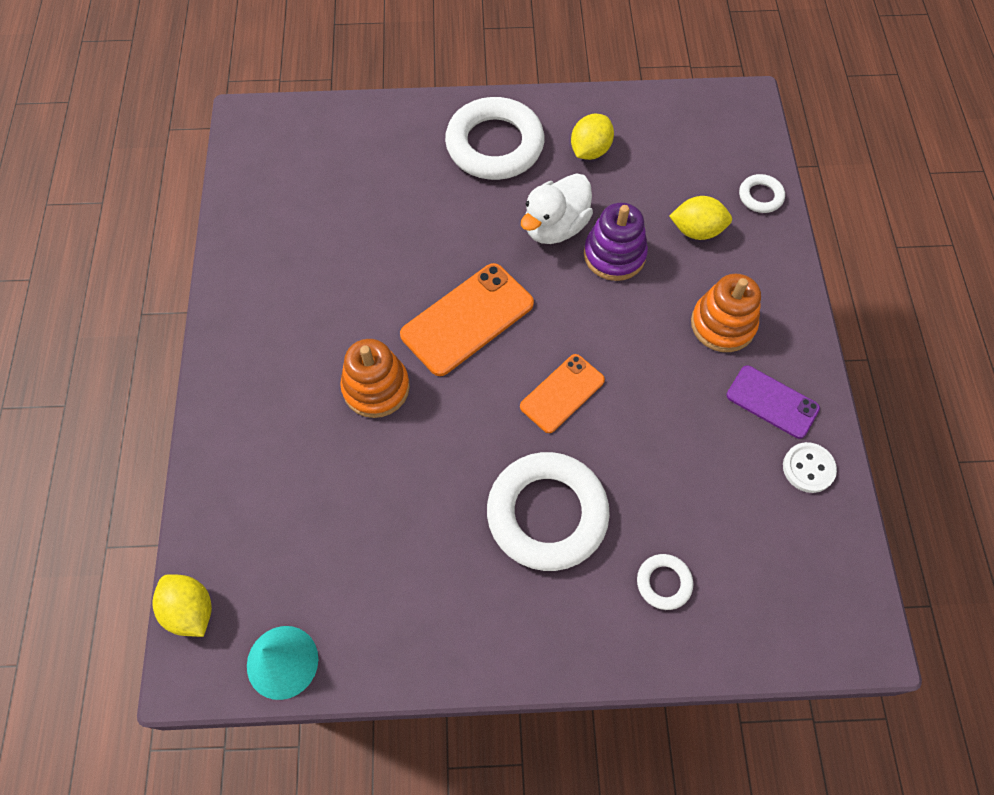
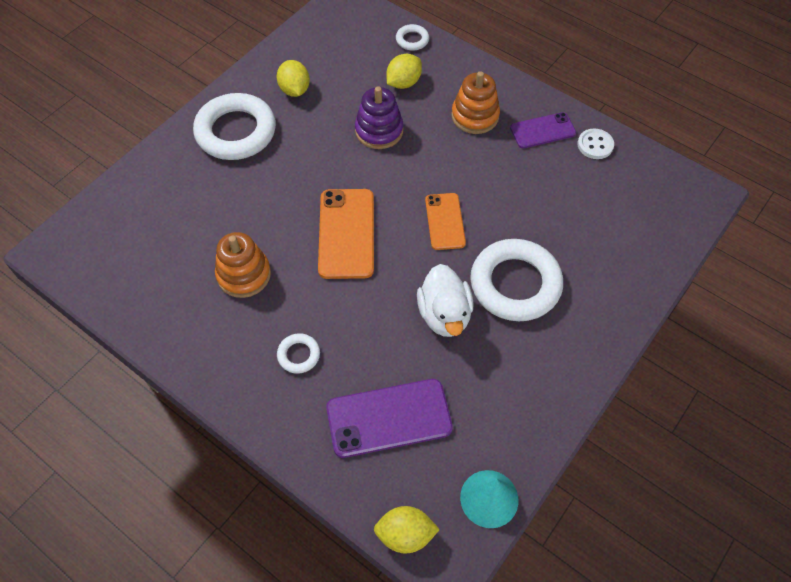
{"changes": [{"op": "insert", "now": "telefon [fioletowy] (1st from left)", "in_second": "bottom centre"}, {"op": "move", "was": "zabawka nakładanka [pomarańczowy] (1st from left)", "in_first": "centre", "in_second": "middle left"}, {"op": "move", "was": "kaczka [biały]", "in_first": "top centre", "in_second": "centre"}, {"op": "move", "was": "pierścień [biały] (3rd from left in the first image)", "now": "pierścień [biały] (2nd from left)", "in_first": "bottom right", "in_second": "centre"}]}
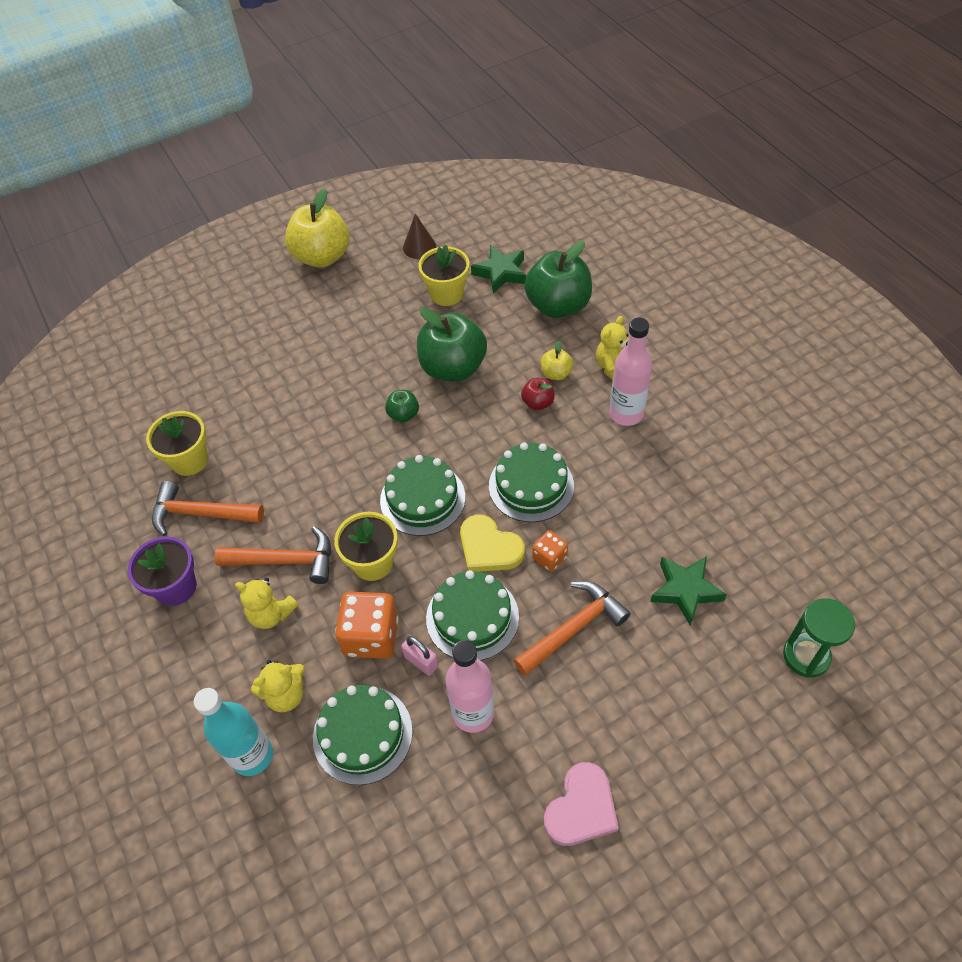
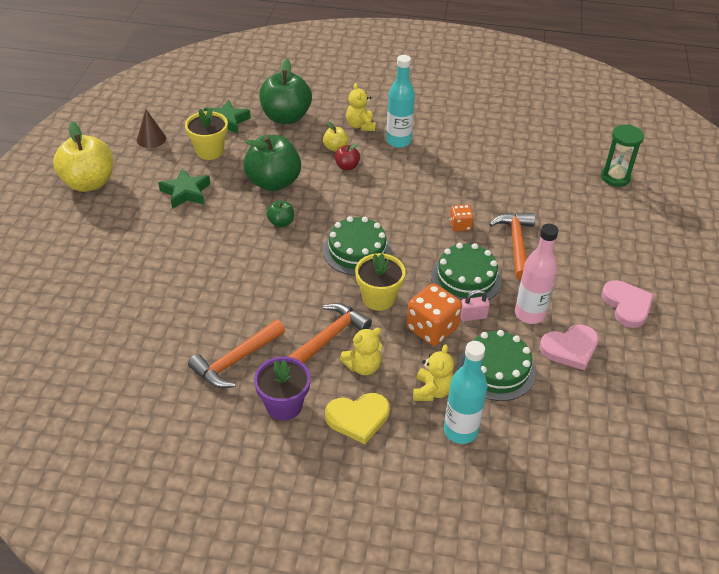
{"changes": [{"op": "delete", "was": "doniczka [żółty] (1st from left)", "in_first": "middle left"}, {"op": "delete", "was": "tort [zielony] (4th from left)", "in_first": "centre"}, {"op": "insert", "now": "serce [różowy] (1st from left)", "in_second": "middle right"}, {"op": "move", "was": "serce [żółty]", "in_first": "centre", "in_second": "bottom centre"}, {"op": "move", "was": "gwiazda [zielony] (2nd from left in the first image)", "now": "gwiazda [zielony] (1st from left)", "in_first": "middle right", "in_second": "top left"}, {"op": "recolor", "was": "butelka [różowy] (2nd from left)", "now": "butelka [turkusowy] (1st from left)", "in_first": "centre", "in_second": "top centre"}]}
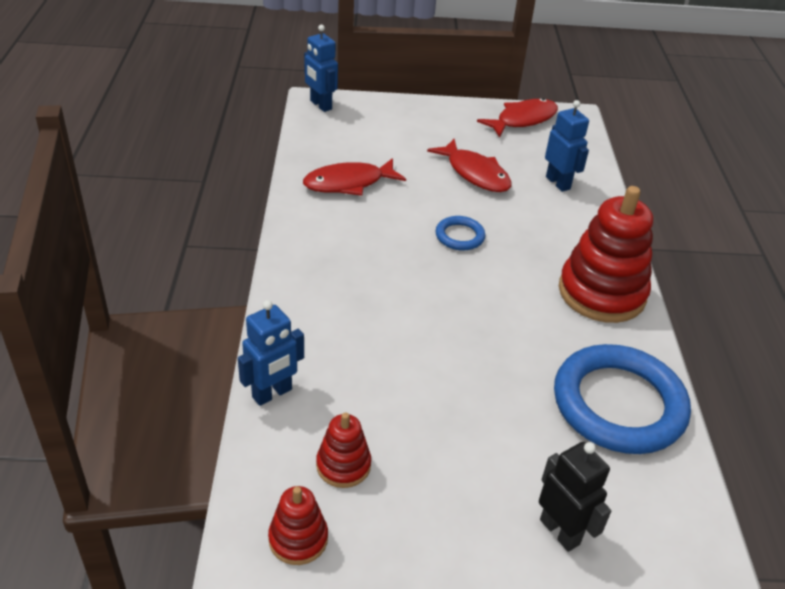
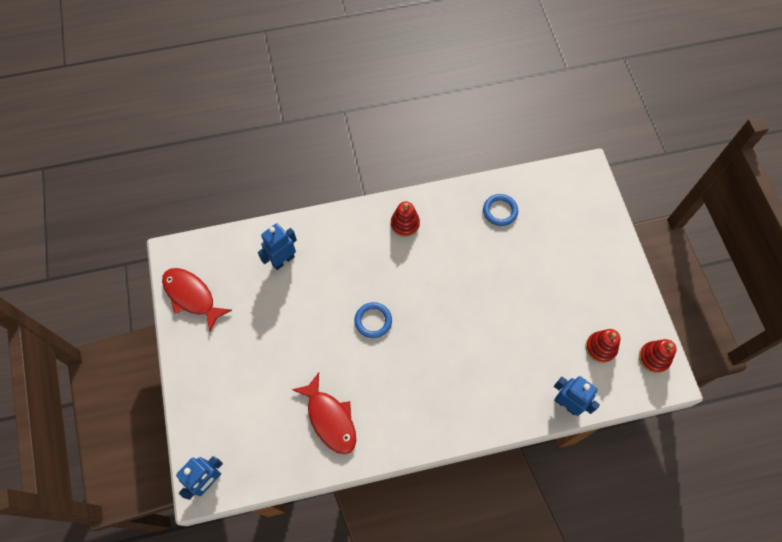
{"changes": [{"op": "delete", "was": "ryba [czerwony] (2nd from left)", "in_first": "top centre"}, {"op": "delete", "was": "robot [czarny]", "in_first": "bottom right"}, {"op": "resize", "was": "pierścień [niebieski] (2nd from left)", "in_first": "bottom right", "in_second": "centre", "ratio": 0.45}, {"op": "resize", "was": "zabawka nakładanka [czerwony] (3rd from left in the first image)", "in_first": "middle right", "in_second": "centre", "ratio": 0.5}]}
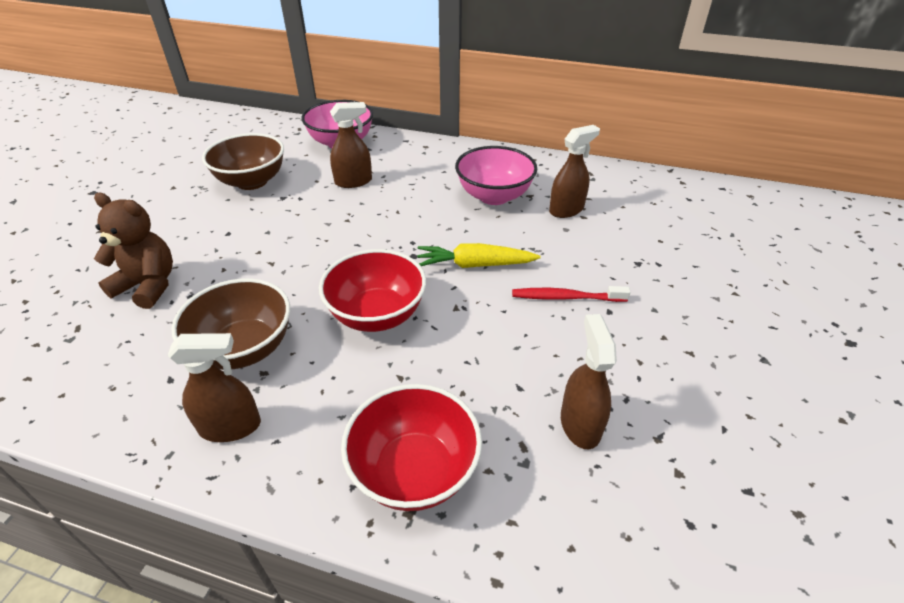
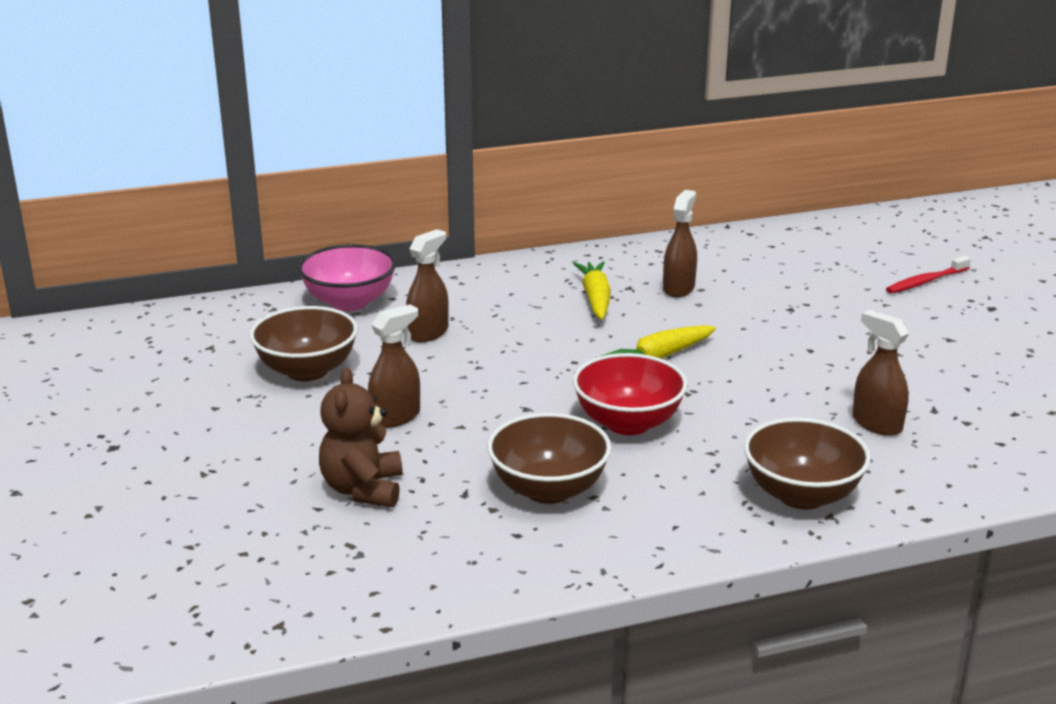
{"changes": [{"op": "move", "was": "spryskiwacz [brązowy] (1st from left)", "in_first": "middle left", "in_second": "centre"}, {"op": "move", "was": "szczoteczka do zębów [czerwony]", "in_first": "centre", "in_second": "middle right"}, {"op": "replace", "was": "miska [różowy] (2nd from left)", "now": "marchewka [żółty] (1st from left)", "in_first": "top centre", "in_second": "centre"}, {"op": "recolor", "was": "miska [czerwony] (2nd from left)", "now": "miska [brązowy] (3rd from left)", "in_first": "bottom centre", "in_second": "middle right"}, {"op": "rotate", "was": "miś [brązowy]", "in_first": "middle left", "in_second": "centre", "clockwise": -75}]}
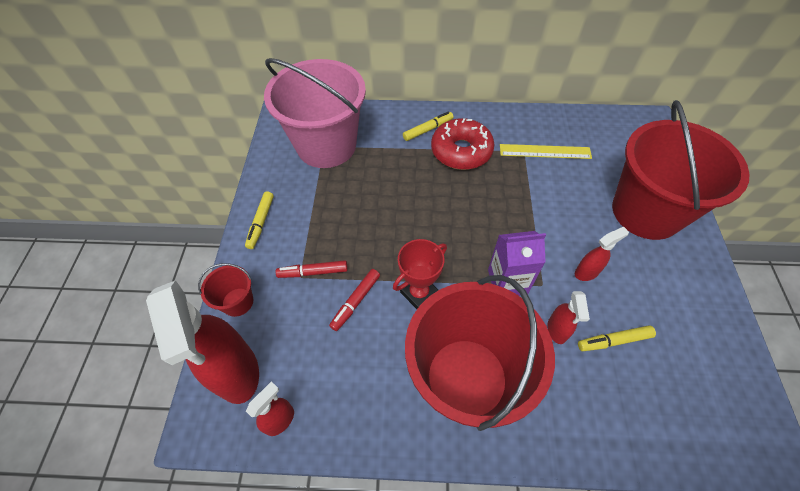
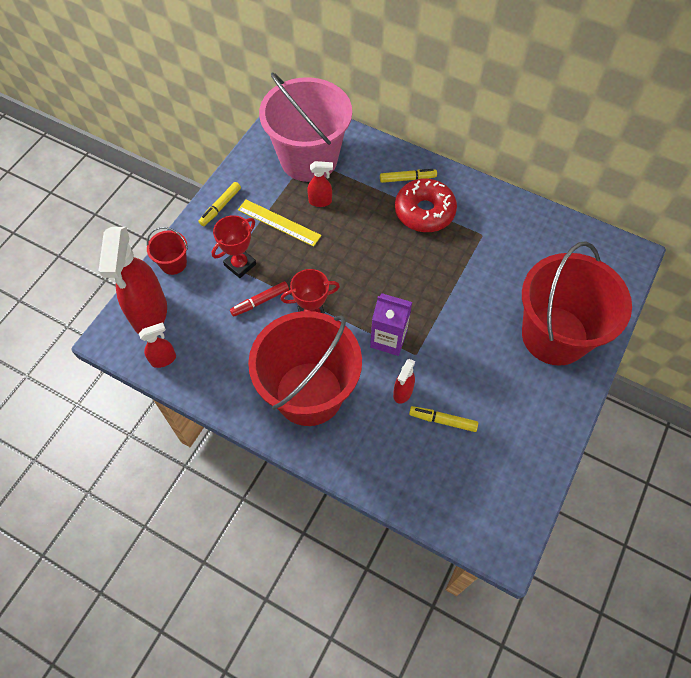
{"changes": [{"op": "move", "was": "linijka [żółty]", "in_first": "top right", "in_second": "top centre"}, {"op": "move", "was": "spryskiwacz [czerwony] (4th from left in the first image)", "now": "spryskiwacz [czerwony] (3rd from left)", "in_first": "middle right", "in_second": "top centre"}, {"op": "replace", "was": "flamaster [czerwony] (1st from left)", "now": "puchar [czerwony] (1st from left)", "in_first": "centre", "in_second": "centre"}]}
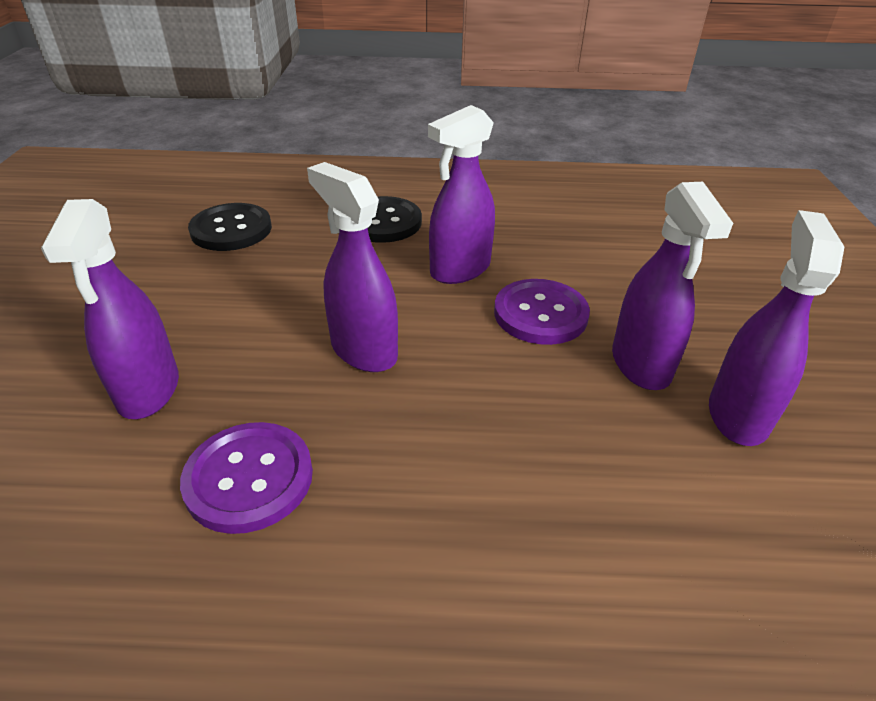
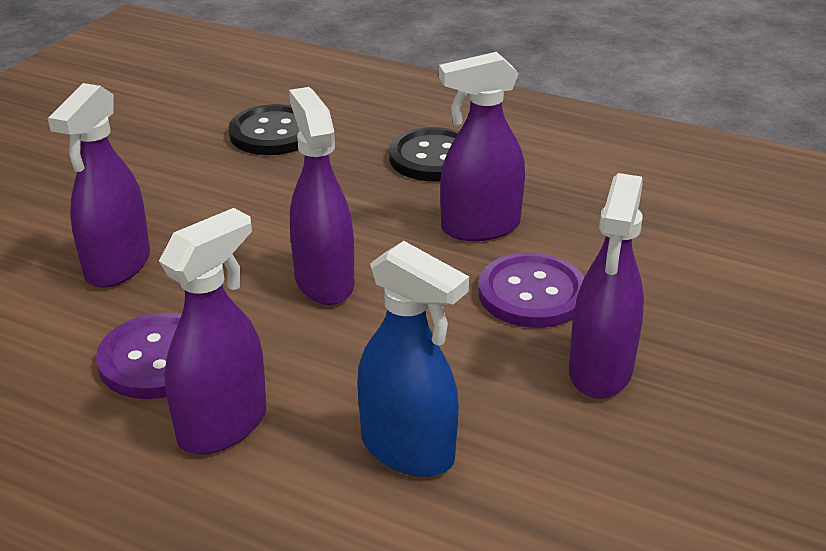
{"changes": [{"op": "insert", "now": "spryskiwacz [niebieski]", "in_second": "centre"}, {"op": "move", "was": "spryskiwacz [fioletowy] (5th from left in the first image)", "now": "spryskiwacz [fioletowy] (2nd from left)", "in_first": "middle right", "in_second": "middle left"}]}
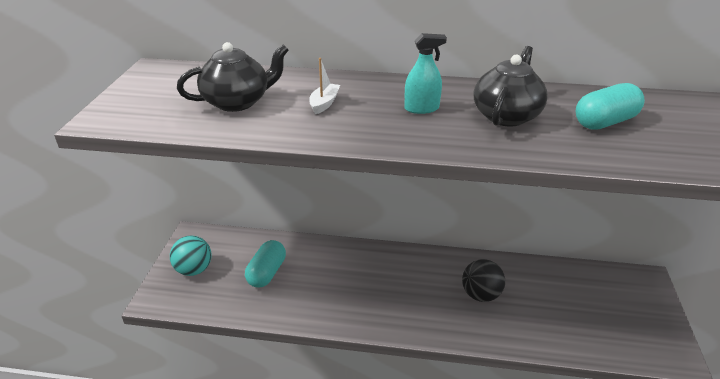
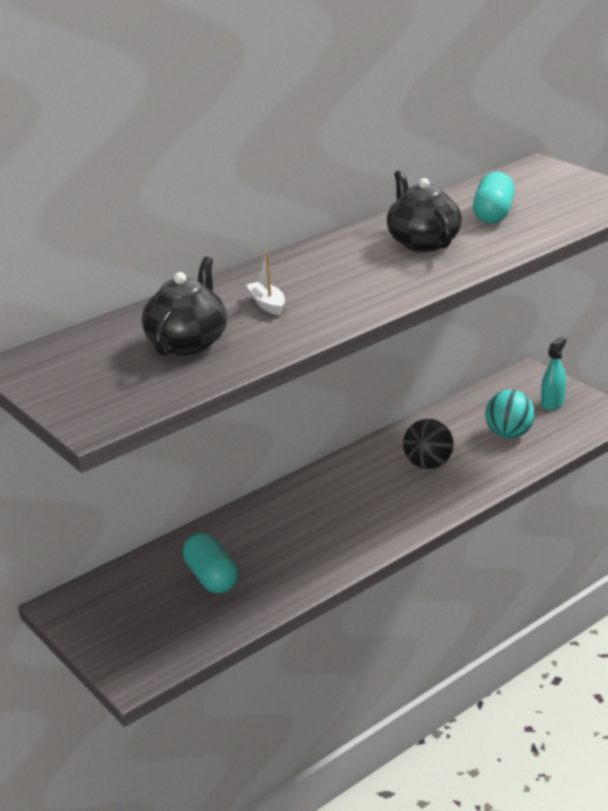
{"changes": [{"op": "move", "was": "piłka [turkusowy]", "in_first": "bottom left", "in_second": "middle right"}, {"op": "move", "was": "spryskiwacz [turkusowy]", "in_first": "top centre", "in_second": "middle right"}]}
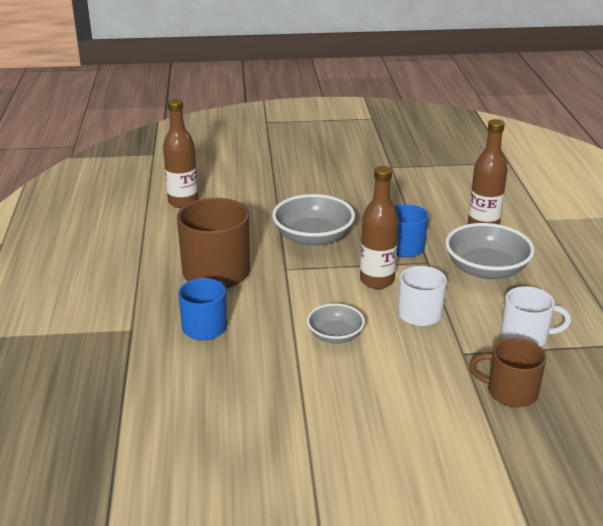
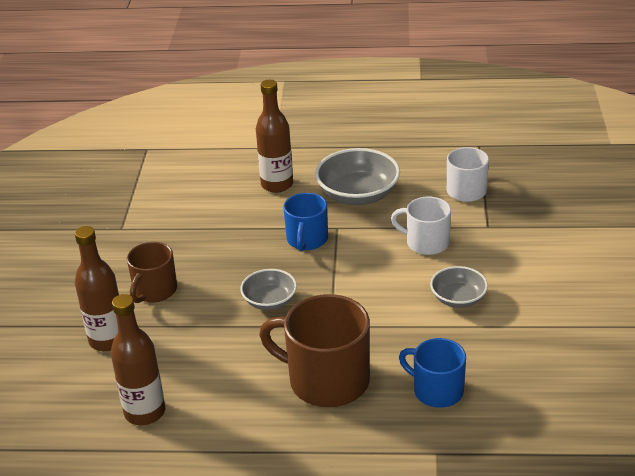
{"changes": [{"op": "move", "was": "butelka [brązowy] (2nd from left in the first image)", "now": "butelka [brązowy] (1st from left)", "in_first": "centre", "in_second": "middle left"}, {"op": "move", "was": "kubek [brązowy] (2nd from left in the first image)", "now": "kubek [brązowy] (1st from left)", "in_first": "bottom right", "in_second": "middle left"}, {"op": "resize", "was": "miska [szary] (1st from left)", "in_first": "centre", "in_second": "centre", "ratio": 0.6}]}
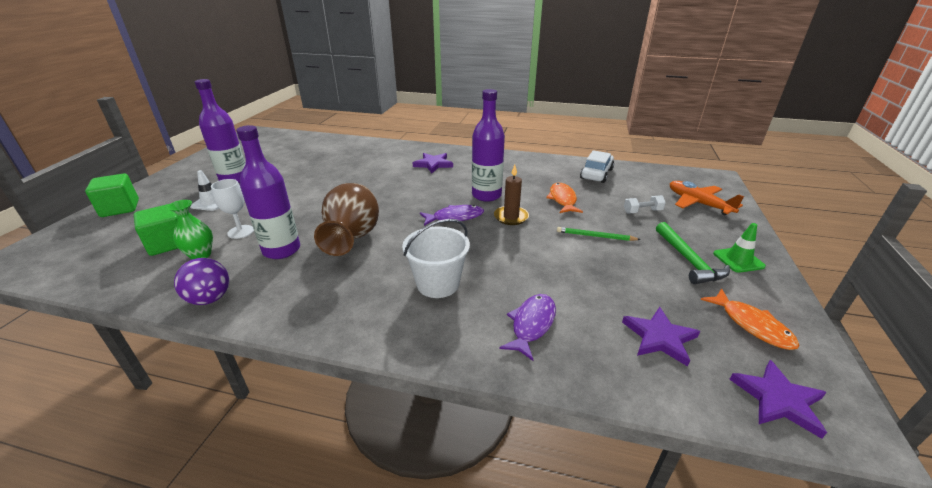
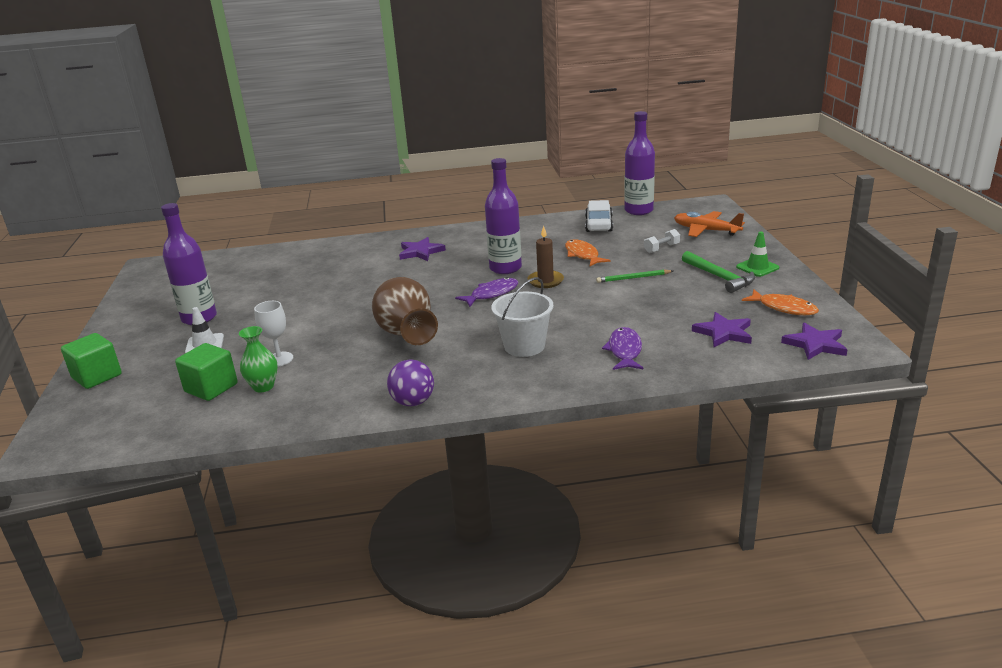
{"changes": [{"op": "move", "was": "piłka [fioletowy]", "in_first": "middle left", "in_second": "centre"}, {"op": "move", "was": "butelka [fioletowy] (2nd from left in the first image)", "now": "butelka [fioletowy] (3rd from left)", "in_first": "middle left", "in_second": "top centre"}]}
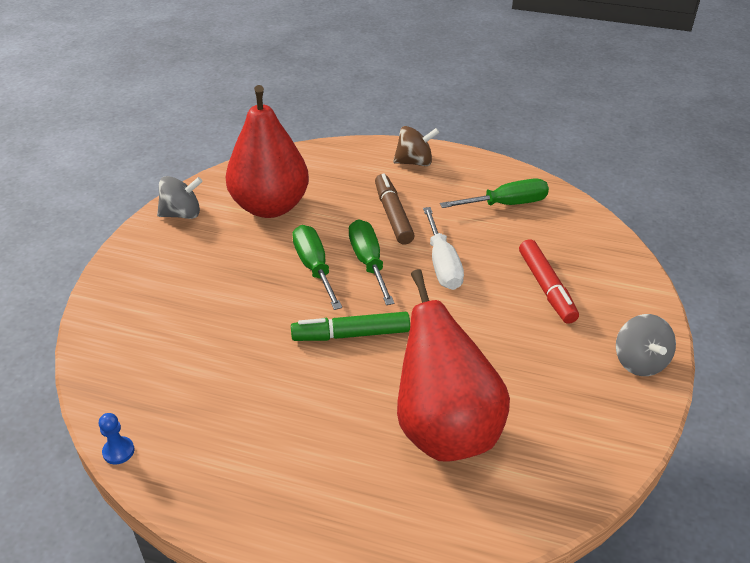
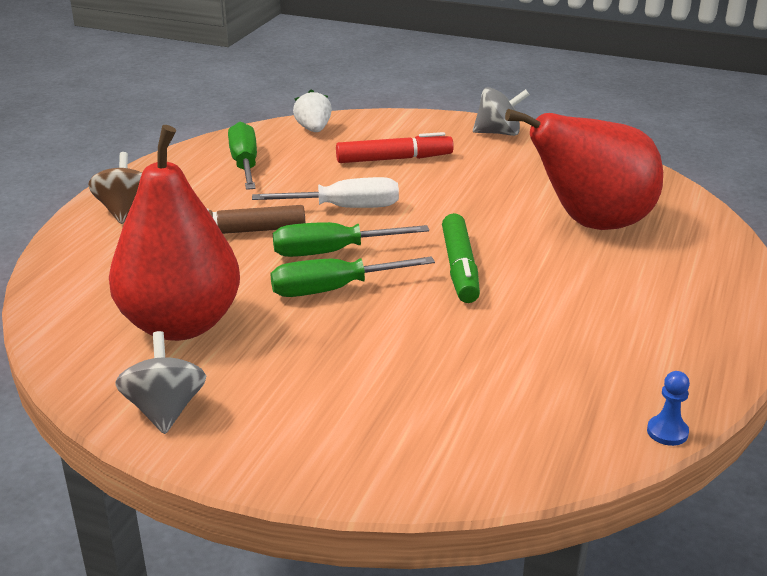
{"changes": [{"op": "insert", "now": "truskawka [biały]", "in_second": "top centre"}]}
